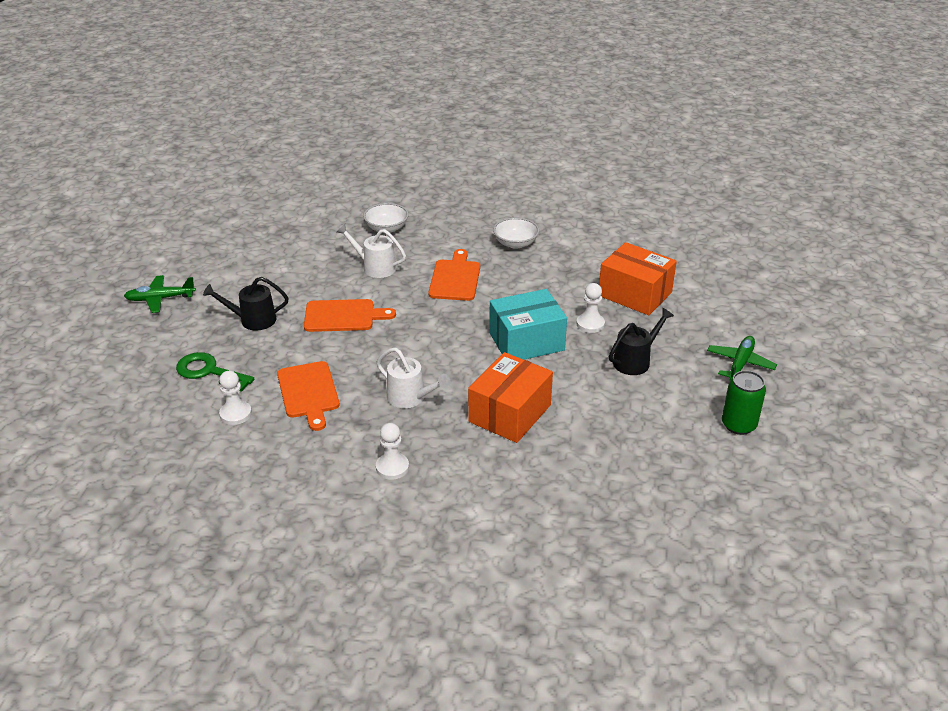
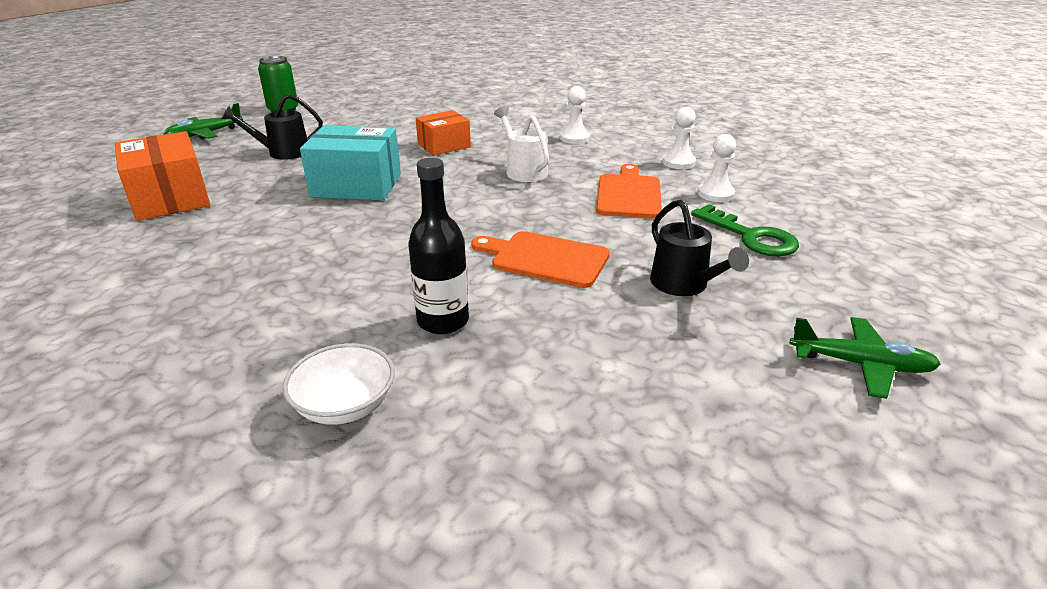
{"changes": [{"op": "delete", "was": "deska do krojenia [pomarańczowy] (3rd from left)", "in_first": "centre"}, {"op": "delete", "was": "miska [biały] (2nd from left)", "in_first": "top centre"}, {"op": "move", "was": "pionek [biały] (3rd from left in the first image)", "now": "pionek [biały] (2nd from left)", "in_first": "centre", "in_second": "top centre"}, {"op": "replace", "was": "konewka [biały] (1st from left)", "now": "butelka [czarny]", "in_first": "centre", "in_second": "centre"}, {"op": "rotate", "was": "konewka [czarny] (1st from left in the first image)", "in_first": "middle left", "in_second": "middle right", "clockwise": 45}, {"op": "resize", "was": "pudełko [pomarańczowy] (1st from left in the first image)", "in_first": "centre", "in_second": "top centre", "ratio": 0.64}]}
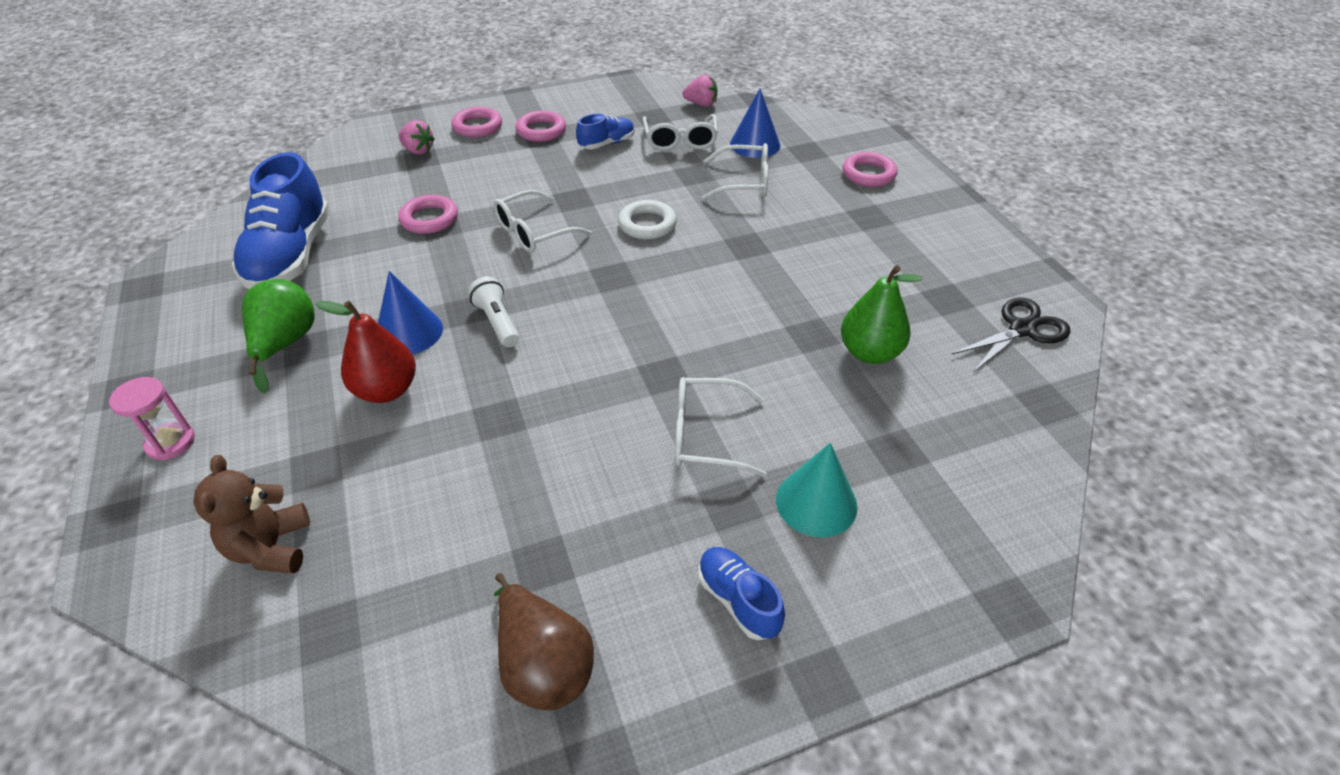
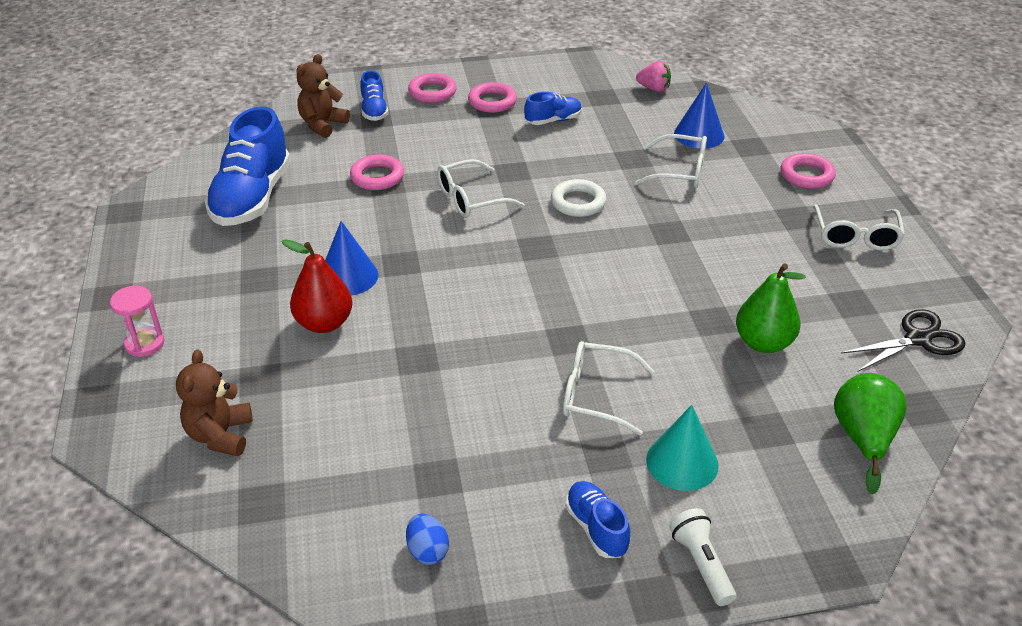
{"changes": [{"op": "insert", "now": "miś [brązowy] (2nd from left)", "in_second": "top left"}, {"op": "move", "was": "gruszka [zielony] (1st from left in the first image)", "now": "gruszka [zielony] (2nd from left)", "in_first": "middle left", "in_second": "bottom right"}, {"op": "move", "was": "latarka [biały]", "in_first": "centre", "in_second": "bottom right"}, {"op": "move", "was": "okulary [biały] (2nd from left in the first image)", "now": "okulary [biały] (4th from left)", "in_first": "top centre", "in_second": "middle right"}, {"op": "replace", "was": "truskawka [różowy] (1st from left)", "now": "but [niebieski] (2nd from left)", "in_first": "top left", "in_second": "top centre"}, {"op": "replace", "was": "gruszka [brązowy]", "now": "jajko [niebieski]", "in_first": "bottom centre", "in_second": "bottom centre"}]}
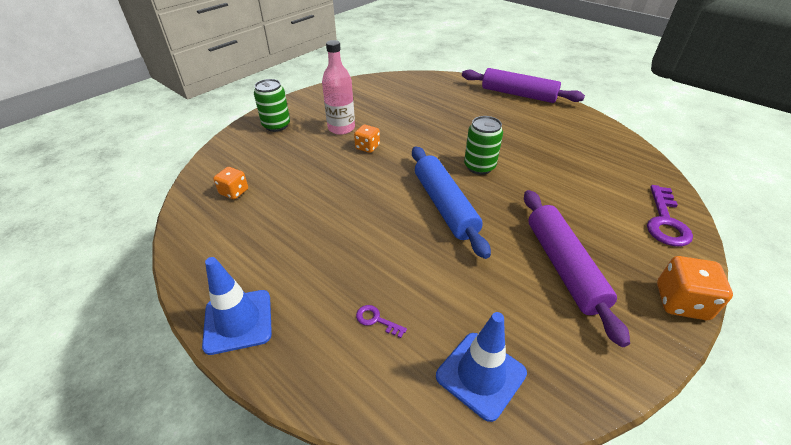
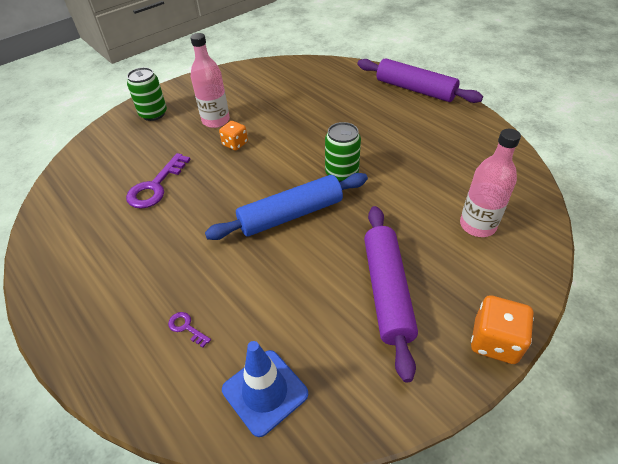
{"changes": [{"op": "delete", "was": "pachołek [niebieski] (1st from left)", "in_first": "bottom left"}, {"op": "delete", "was": "kostka do gry [pomarańczowy] (1st from left)", "in_first": "middle left"}, {"op": "insert", "now": "butelka [różowy] (2nd from left)", "in_second": "middle right"}, {"op": "move", "was": "klucz [fioletowy] (2nd from left in the first image)", "now": "klucz [fioletowy] (1st from left)", "in_first": "middle right", "in_second": "middle left"}, {"op": "rotate", "was": "wałek do ciasta [niebieski]", "in_first": "centre", "in_second": "centre", "clockwise": 75}]}
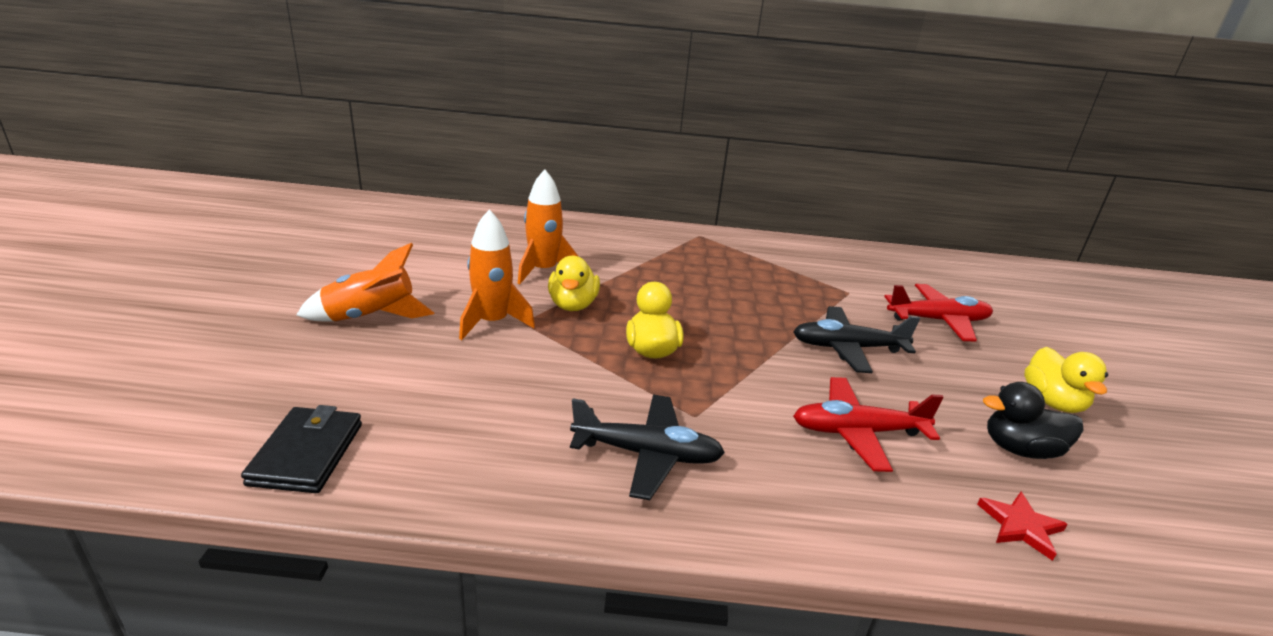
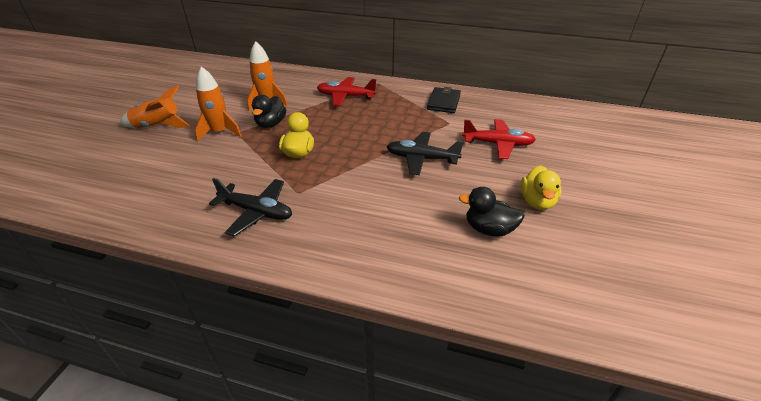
{"changes": [{"op": "delete", "was": "gwiazda [czerwony]", "in_first": "bottom right"}, {"op": "move", "was": "portfel [czarny]", "in_first": "bottom left", "in_second": "top centre"}, {"op": "move", "was": "samolot [czerwony] (1st from left)", "in_first": "bottom right", "in_second": "top centre"}, {"op": "recolor", "was": "kaczka [żółty] (1st from left)", "now": "kaczka [czarny] (1st from left)", "in_first": "centre", "in_second": "top centre"}]}
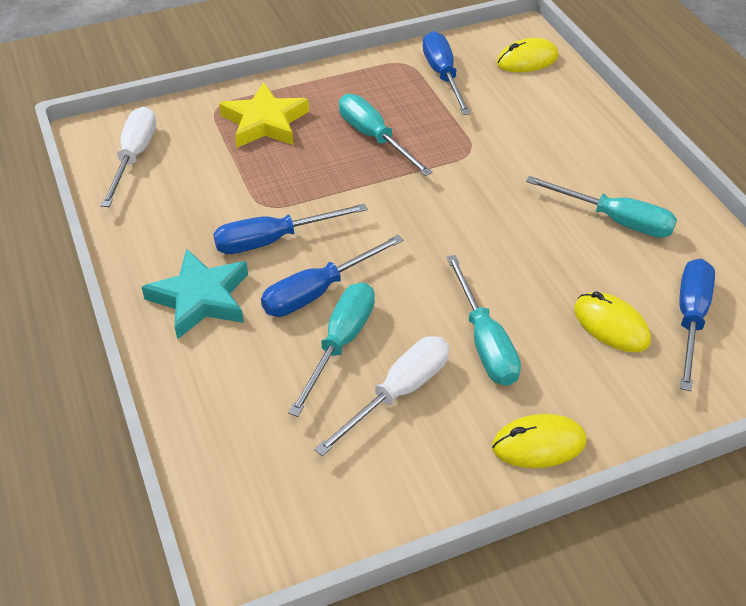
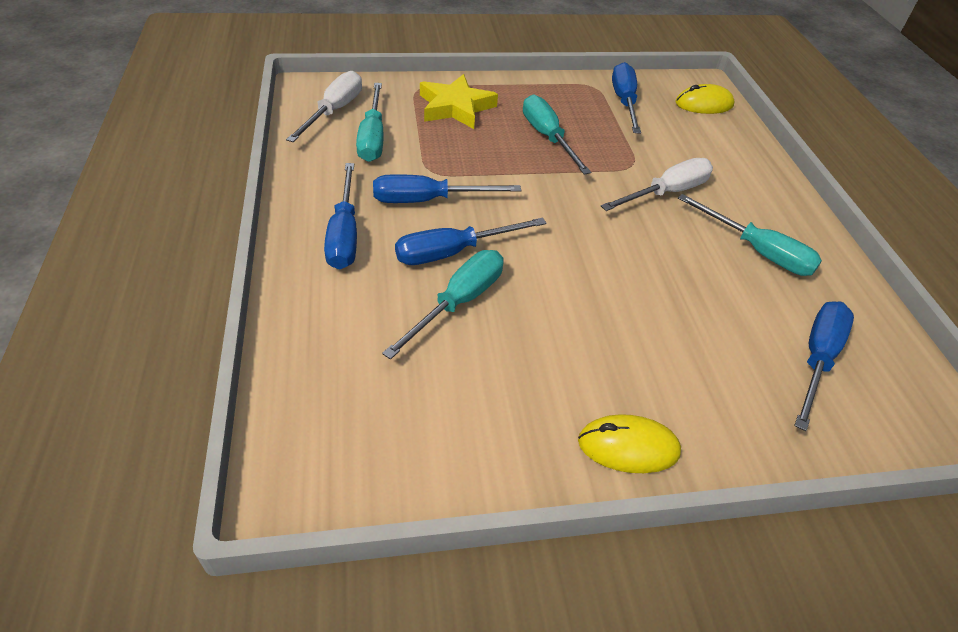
{"changes": [{"op": "delete", "was": "myszka [żółty] (3rd from left)", "in_first": "middle right"}, {"op": "move", "was": "śrubokręt [biały] (2nd from left)", "in_first": "centre", "in_second": "top right"}, {"op": "move", "was": "śrubokręt [turkusowy] (3rd from left in the first image)", "now": "śrubokręt [turkusowy] (1st from left)", "in_first": "centre", "in_second": "top centre"}, {"op": "replace", "was": "gwiazda [turkusowy]", "now": "śrubokręt [niebieski] (1st from left)", "in_first": "middle left", "in_second": "centre"}]}
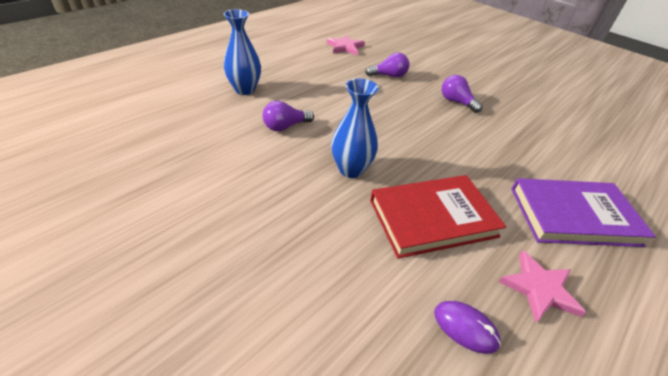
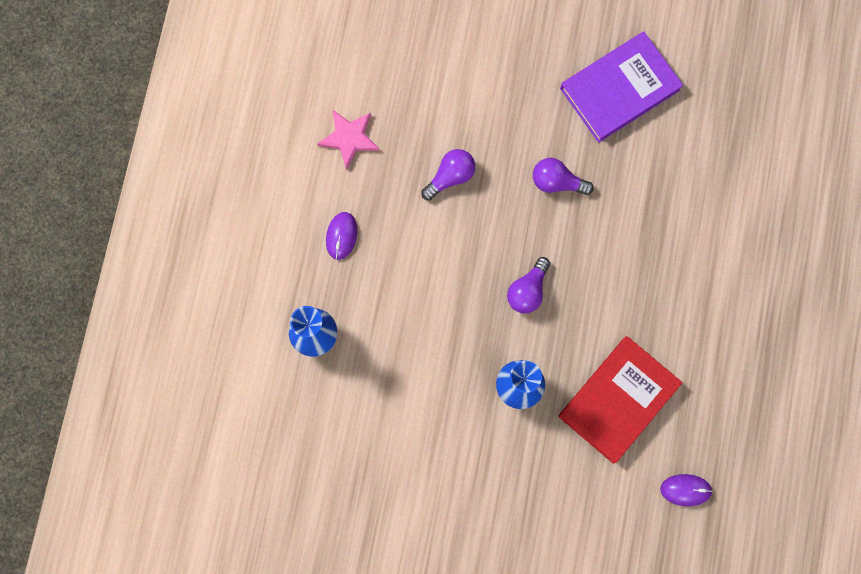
{"changes": [{"op": "delete", "was": "gwiazda [różowy] (2nd from left)", "in_first": "bottom right"}, {"op": "insert", "now": "myszka [fioletowy] (1st from left)", "in_second": "centre"}, {"op": "move", "was": "żarówka [fioletowy] (1st from left in the first image)", "now": "żarówka [fioletowy] (2nd from left)", "in_first": "top centre", "in_second": "centre"}, {"op": "move", "was": "książka [fioletowy]", "in_first": "middle right", "in_second": "top right"}]}
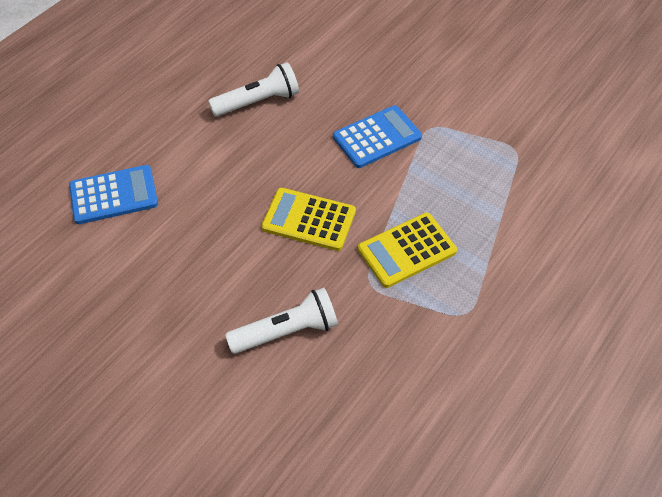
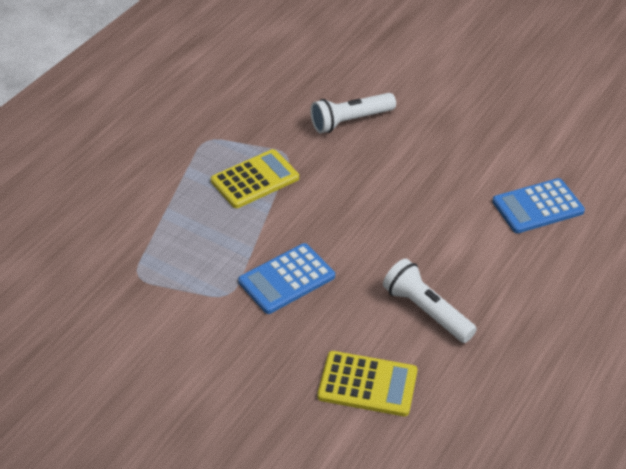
{"changes": [{"op": "move", "was": "kalkulator [żółty] (1st from left in the first image)", "now": "kalkulator [żółty] (2nd from left)", "in_first": "centre", "in_second": "bottom centre"}, {"op": "rotate", "was": "latarka [biały] (1st from left in the first image)", "in_first": "top centre", "in_second": "middle right", "clockwise": 75}]}
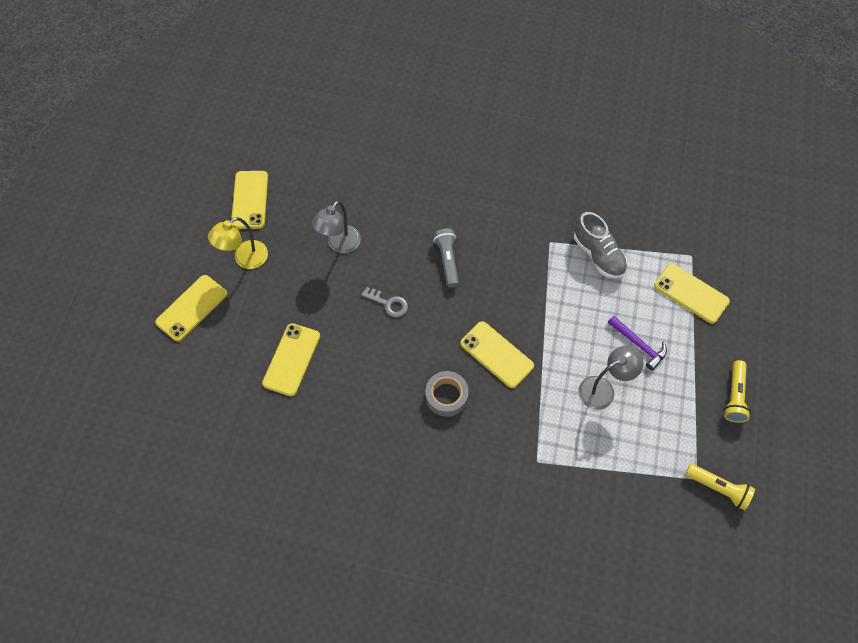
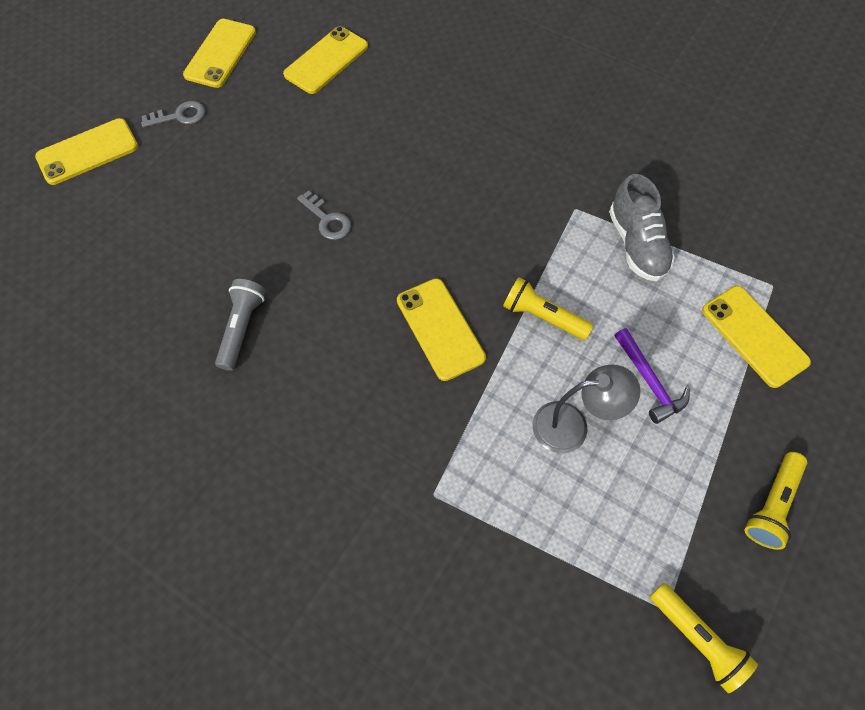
{"changes": [{"op": "delete", "was": "lampka [szary] (1st from left)", "in_first": "centre"}, {"op": "delete", "was": "taśma klejąca [szary]", "in_first": "centre"}, {"op": "insert", "now": "latarka [żółty] (1st from left)", "in_second": "centre"}, {"op": "move", "was": "telefon [żółty] (3rd from left)", "in_first": "centre", "in_second": "top centre"}, {"op": "move", "was": "latarka [szary]", "in_first": "centre", "in_second": "middle left"}, {"op": "replace", "was": "lampka [żółty]", "now": "klucz [szary] (1st from left)", "in_first": "middle left", "in_second": "top left"}]}
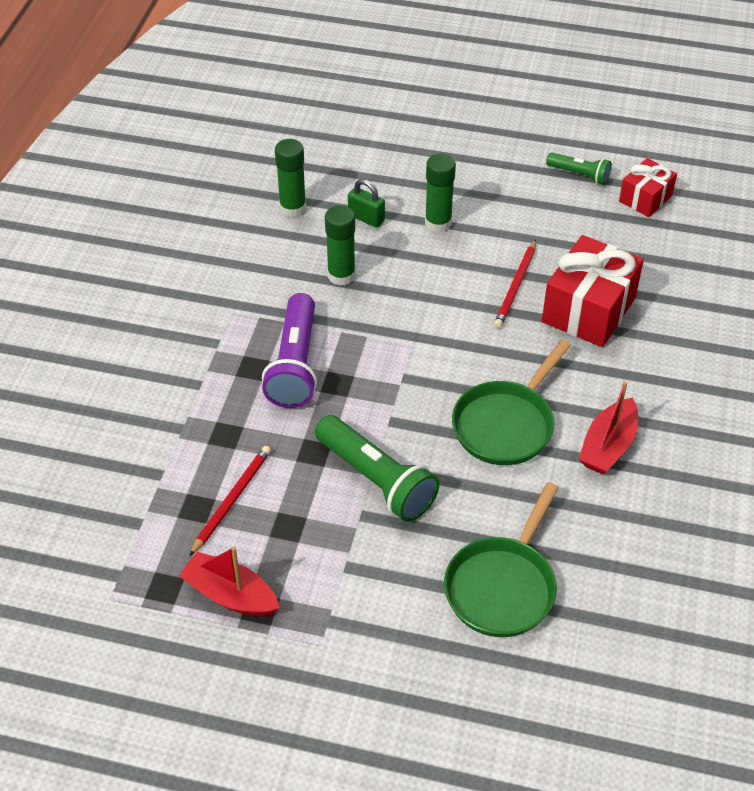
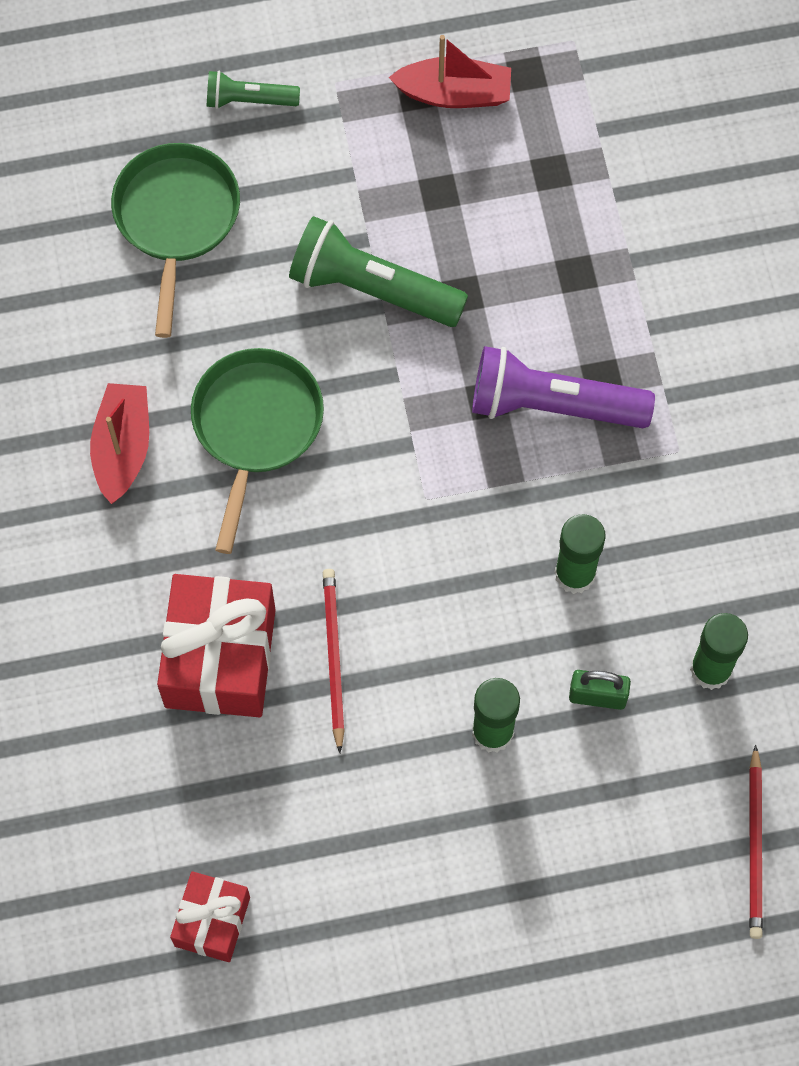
{"changes": [{"op": "move", "was": "ołówek [czerwony] (1st from left in the first image)", "now": "ołówek [czerwony] (2nd from left)", "in_first": "middle left", "in_second": "bottom right"}, {"op": "move", "was": "latarka [zielony] (2nd from left in the first image)", "now": "latarka [zielony] (1st from left)", "in_first": "top right", "in_second": "top left"}, {"op": "rotate", "was": "latarka [fioletowy]", "in_first": "centre", "in_second": "middle right", "clockwise": -60}]}
